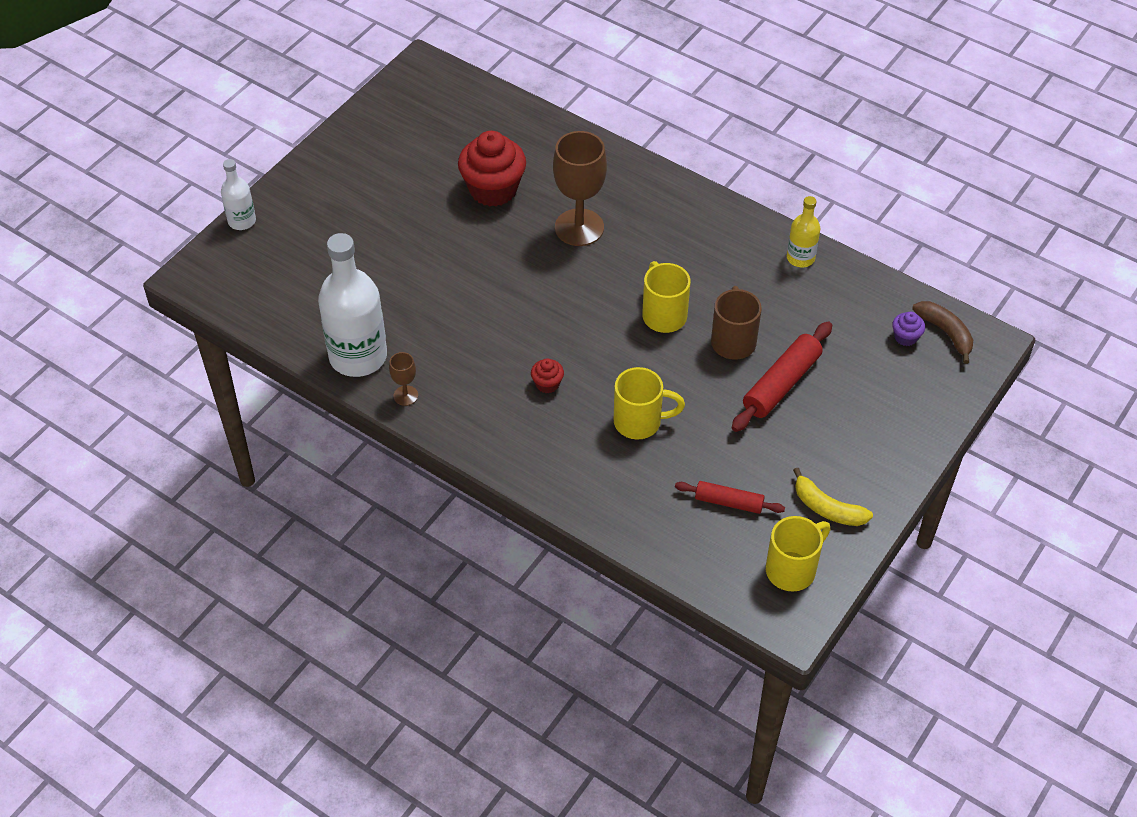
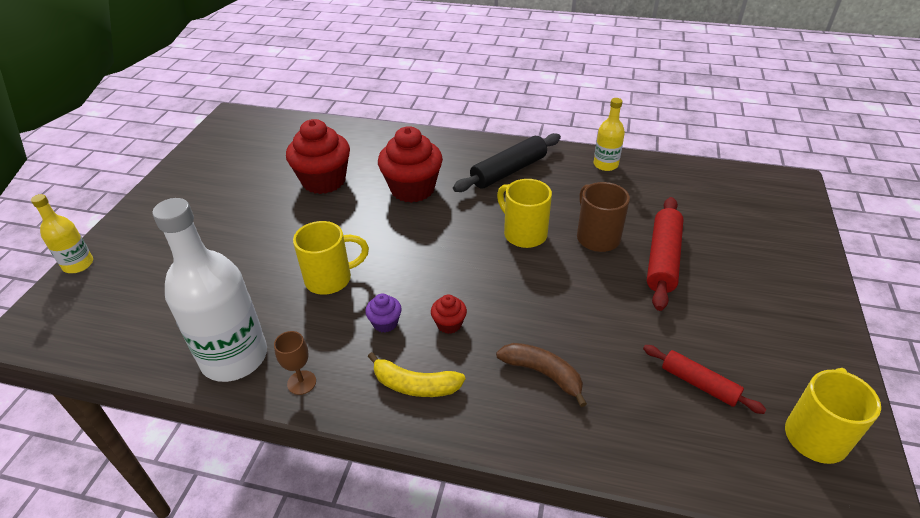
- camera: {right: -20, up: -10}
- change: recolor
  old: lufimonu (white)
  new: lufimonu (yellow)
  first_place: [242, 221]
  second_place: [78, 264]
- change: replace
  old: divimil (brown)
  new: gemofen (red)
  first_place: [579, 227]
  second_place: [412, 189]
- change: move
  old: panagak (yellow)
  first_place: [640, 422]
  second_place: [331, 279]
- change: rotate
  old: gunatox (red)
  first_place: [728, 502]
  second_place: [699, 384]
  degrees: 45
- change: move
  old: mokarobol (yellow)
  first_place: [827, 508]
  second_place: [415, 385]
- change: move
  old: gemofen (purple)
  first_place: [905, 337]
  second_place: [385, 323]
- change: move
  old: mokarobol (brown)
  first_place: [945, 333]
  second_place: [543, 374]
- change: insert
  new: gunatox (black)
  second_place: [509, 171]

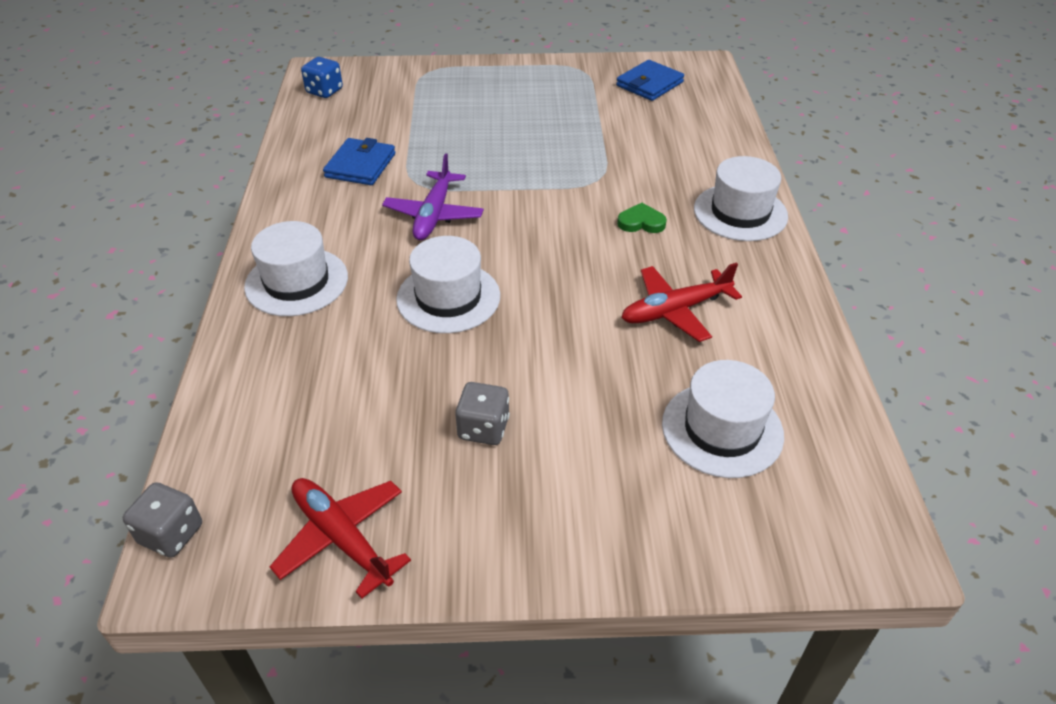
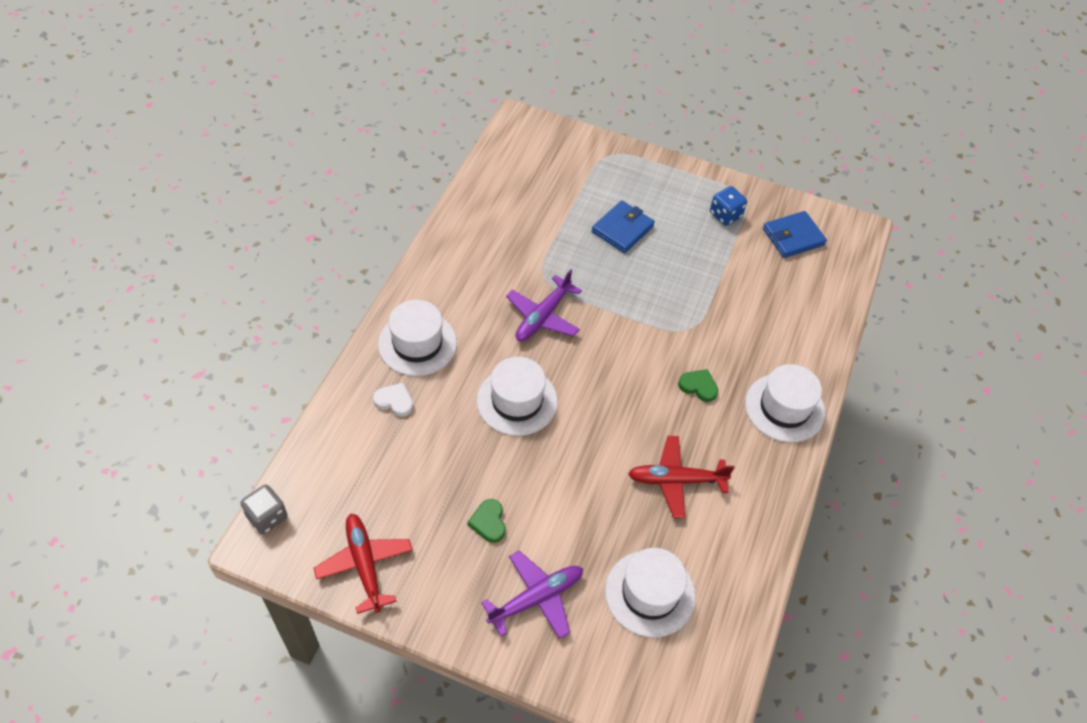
- camera: {right: 20, up: 10}
- change: move
  old: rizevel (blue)
  first_place: [324, 91]
  second_place: [725, 215]
- change: move
  old: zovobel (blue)
  first_place: [360, 165]
  second_place: [622, 229]
- change: replace
  old: rizevel (grey)
  new: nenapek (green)
  first_place: [483, 428]
  second_place: [488, 522]
- change: insert
  new: nenapek (white)
  second_place: [394, 401]
- change: insert
  new: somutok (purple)
  second_place: [536, 598]

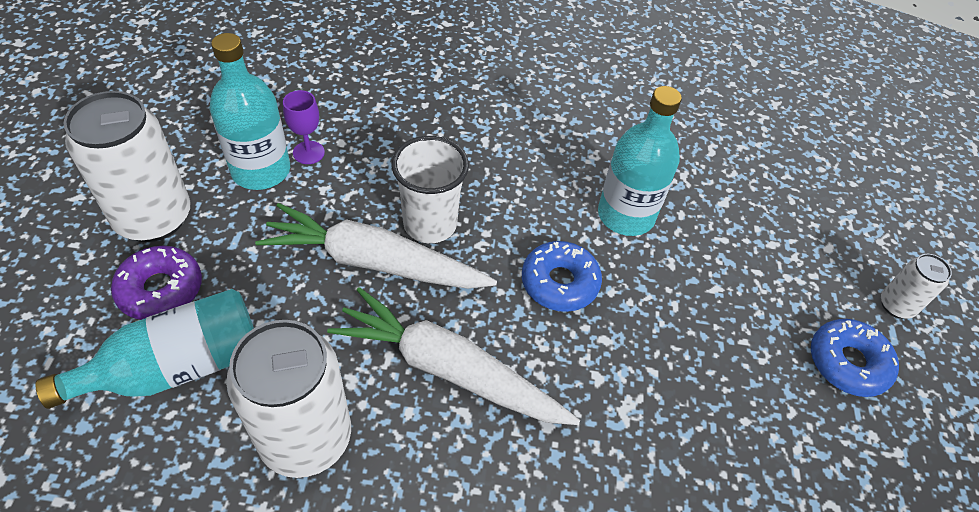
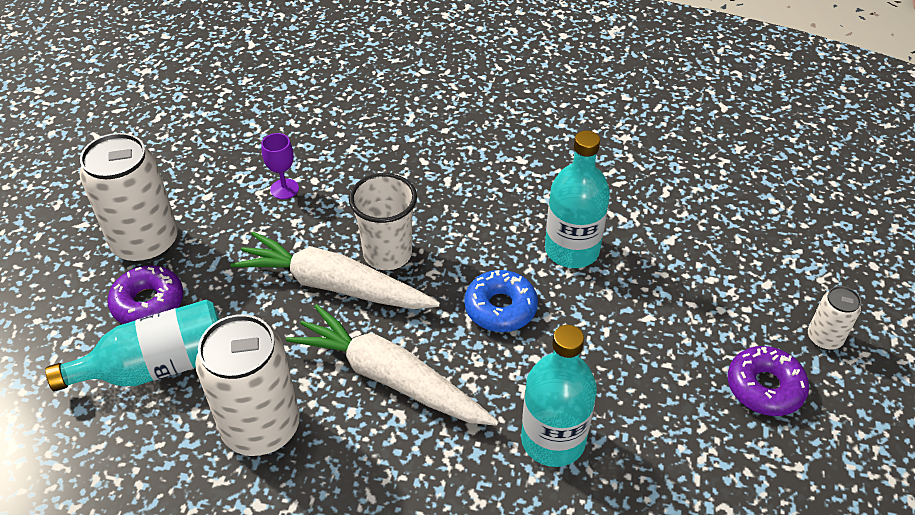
- camera: {right: 10, up: -5}
- change: move
  old: lufimonu (turquoise)
  first_place: [261, 170]
  second_place: [553, 440]
- change: recolor
  old: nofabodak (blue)
  new: nofabodak (purple)
  first_place: [847, 363]
  second_place: [764, 387]

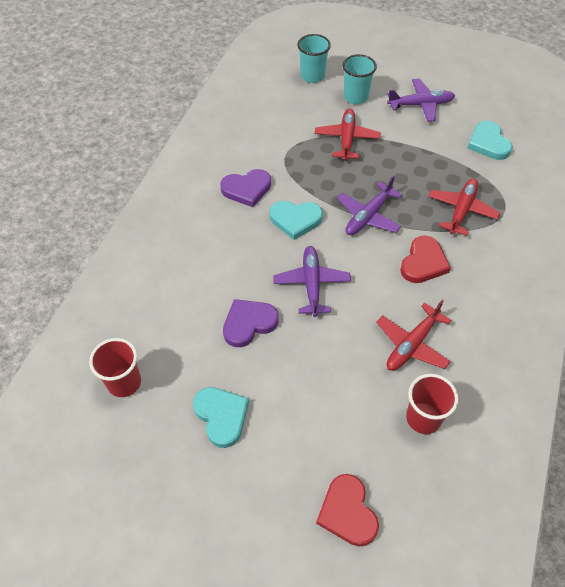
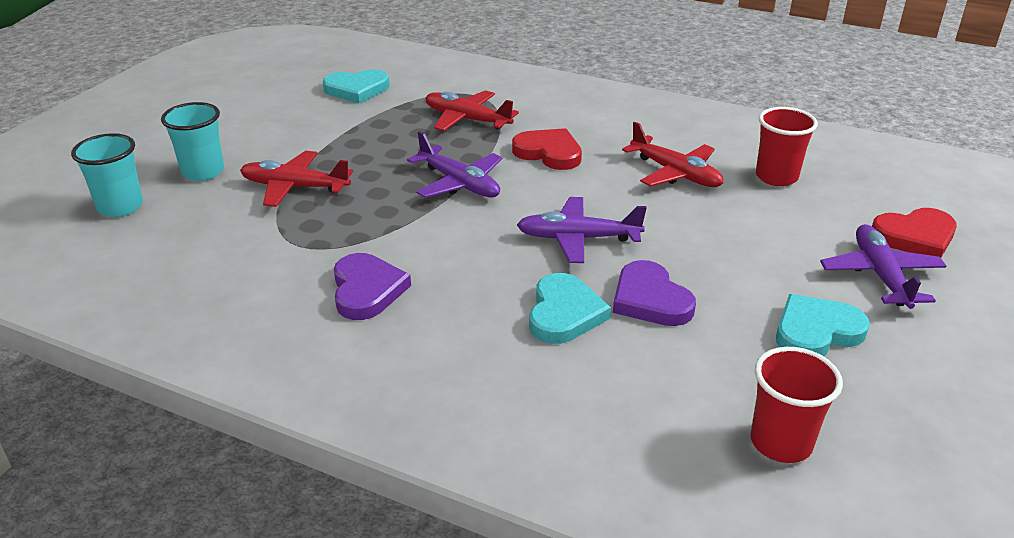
- camera: {right: -85, up: -20}
- change: move
  old: nenapek (turquoise)
  first_place: [295, 220]
  second_place: [564, 313]
- change: move
  old: somutok (purple)
  first_place: [421, 105]
  second_place: [880, 275]

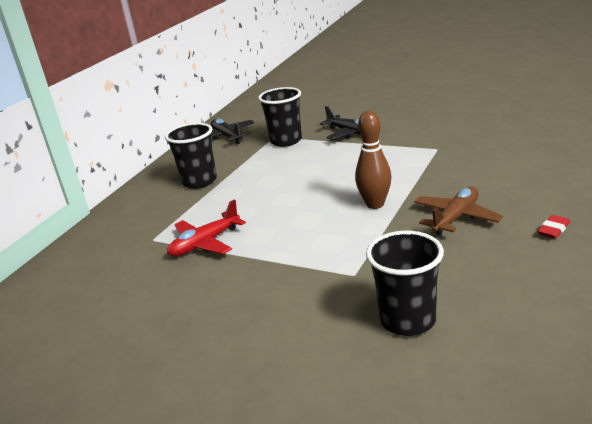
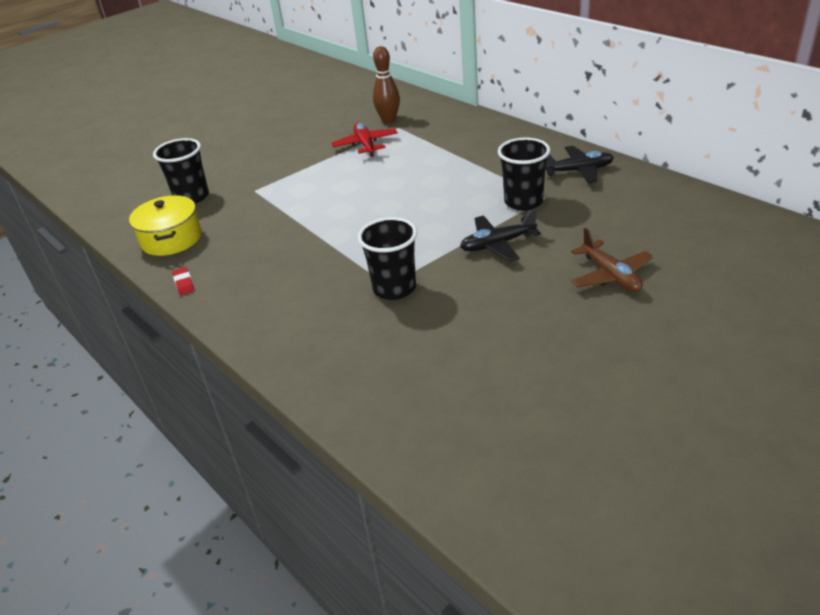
- camera: {right: 115, up: 10}
- change: move
  old: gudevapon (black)
  first_place: [199, 181]
  second_place: [394, 288]
- change: move
  old: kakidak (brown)
  first_place: [375, 204]
  second_place: [388, 120]
- change: move
  old: somutok (brown)
  first_place: [456, 218]
  second_place: [610, 275]
- change: insert
  new: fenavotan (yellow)
  second_place: [171, 239]

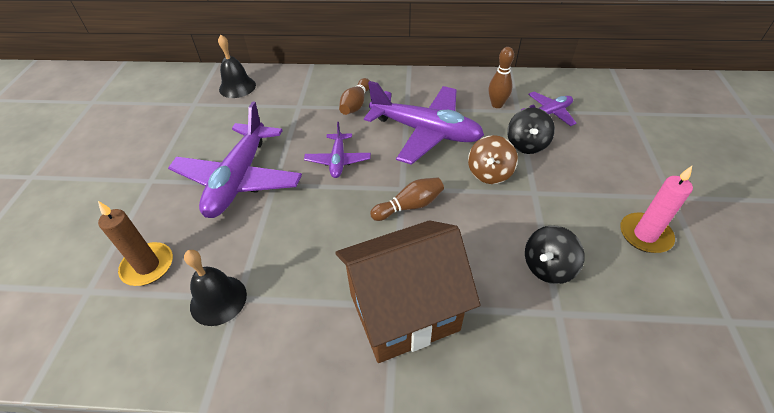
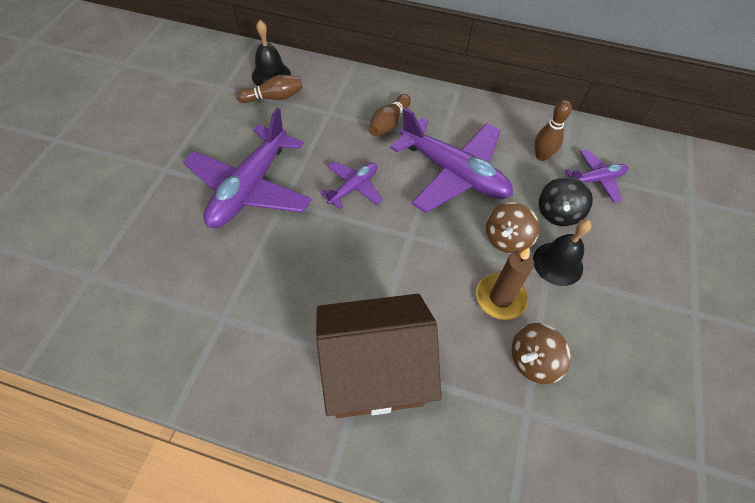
- camera: {right: 10, up: 10}
- change: move
  old: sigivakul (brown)
  first_place: [148, 266]
  second_place: [500, 298]
- change: move
  old: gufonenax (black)
  first_place: [218, 300]
  second_place: [558, 263]
- change: rotate
  old: somutok (purple)
  first_place: [338, 160]
  second_place: [353, 188]
  degrees: -150
- change: move
  old: kakidak (brown)
  first_place: [409, 206]
  second_place: [274, 97]
- change: recolor
  old: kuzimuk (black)
  new: kuzimuk (brown)
  first_place: [548, 267]
  second_place: [533, 361]
- change: delete
  old: sigivakul (pink)
  first_place: [645, 235]

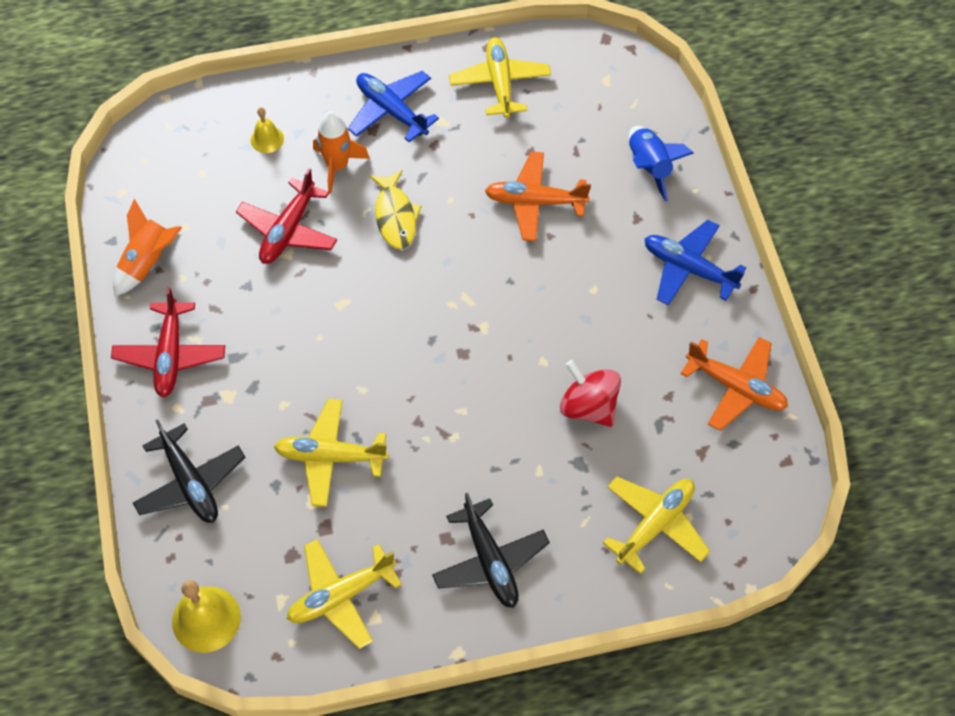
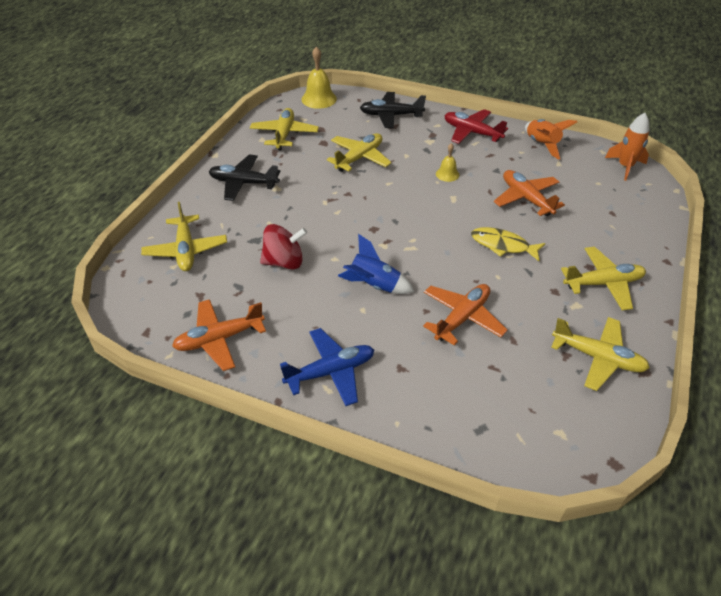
- camera: {right: 125, up: -15}
- change: recolor
  old: somutok (red)
  new: somutok (orange)
  first_place: [288, 230]
  second_place: [526, 198]
- change: move
  old: gufonenax (yellow)
  first_place: [267, 139]
  second_place: [447, 174]
- change: move
  old: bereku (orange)
  first_place: [337, 166]
  second_place: [625, 167]
- change: recolor
  old: somutok (blue)
  new: somutok (yellow)
  first_place: [391, 111]
  second_place: [603, 283]
- change: move
  old: bereku (blue)
  first_place: [649, 167]
  second_place: [374, 285]

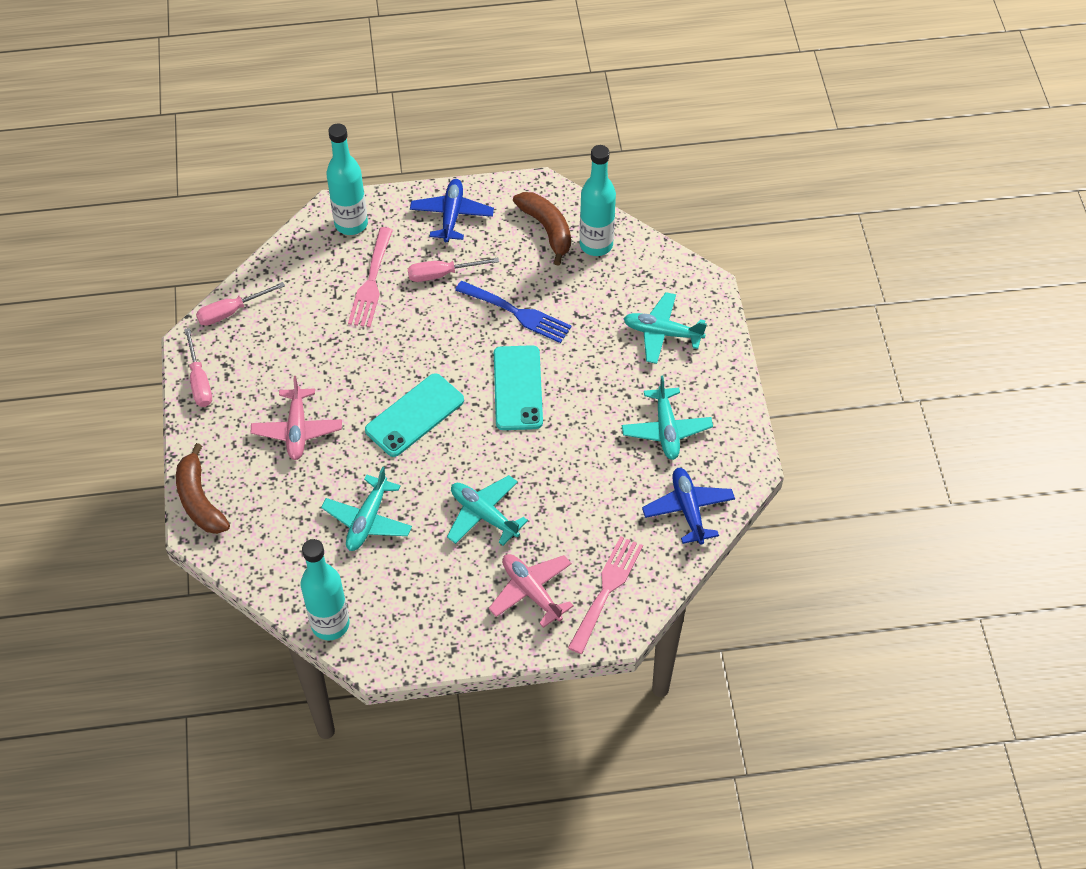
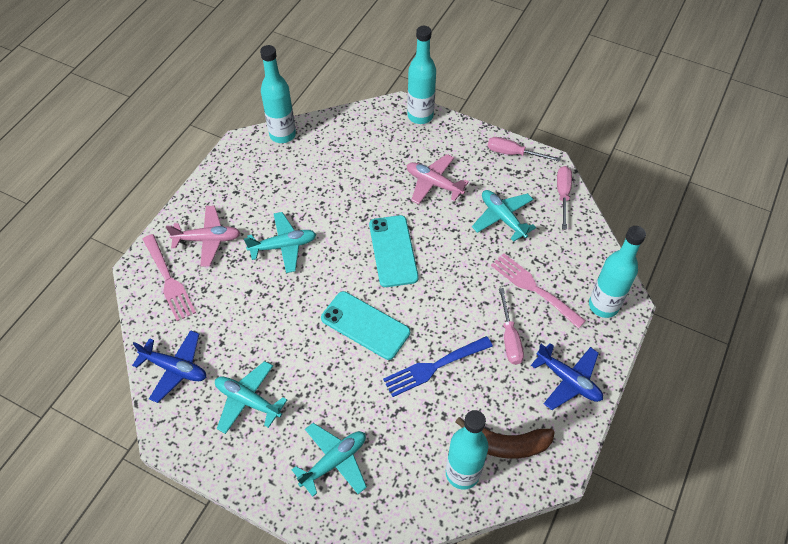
- camera: {right: 125, up: 0}
- change: replace
  old: mokarobol (brown)
  new: lufimonu (turquoise)
  first_place: [199, 500]
  second_place: [420, 116]
- change: move
  old: somutok (turquoise)
  first_place: [368, 520]
  second_place: [503, 218]
- change: rotate
  old: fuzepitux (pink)
  first_place: [442, 274]
  second_place: [509, 338]
  degrees: 150

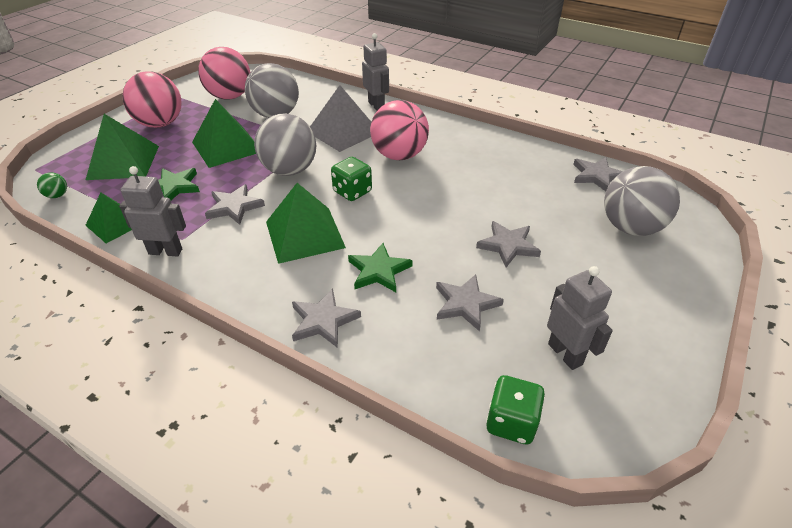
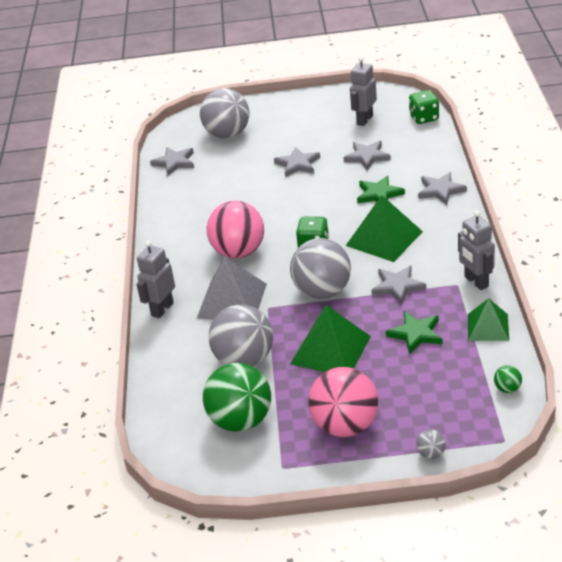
- camera: {right: -120, up: -5}
- change: delete
  old: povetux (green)
  first_place: [123, 162]
- change: recolor
  old: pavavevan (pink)
  new: pavavevan (green)
  first_place: [230, 96]
  second_place: [241, 421]
- change: insert
  new: pavavevan (grey)
  second_place: [431, 454]

